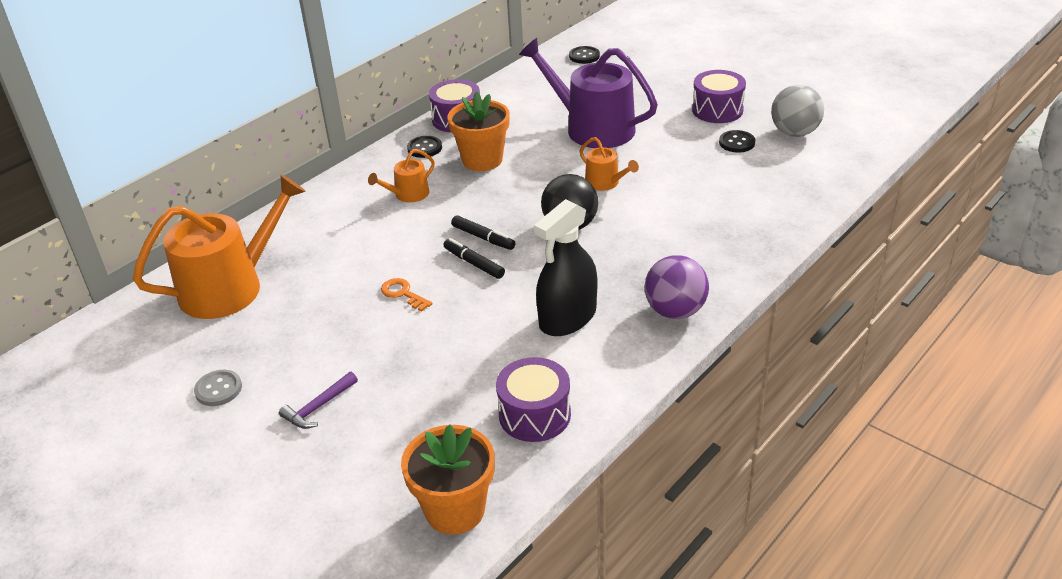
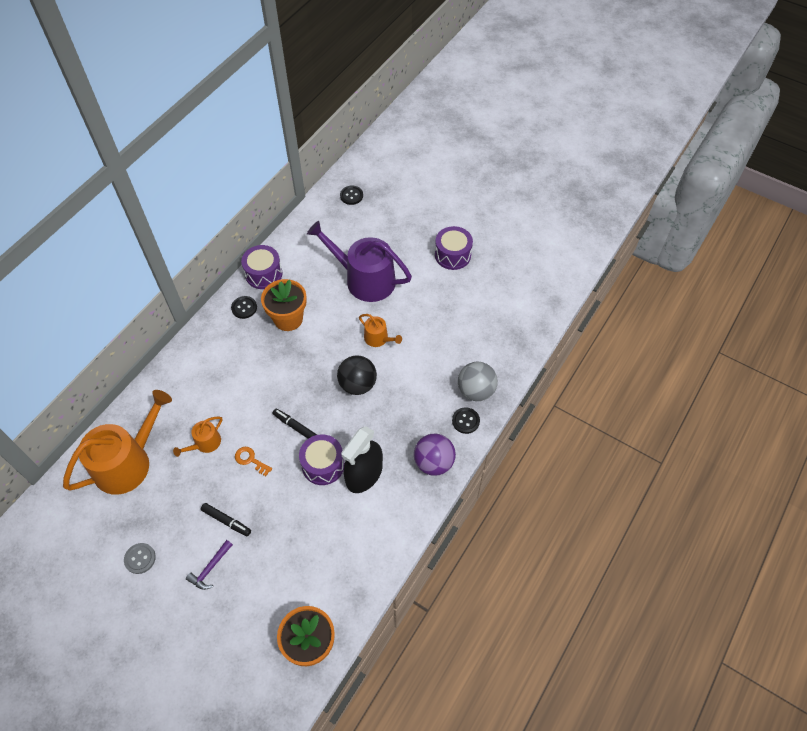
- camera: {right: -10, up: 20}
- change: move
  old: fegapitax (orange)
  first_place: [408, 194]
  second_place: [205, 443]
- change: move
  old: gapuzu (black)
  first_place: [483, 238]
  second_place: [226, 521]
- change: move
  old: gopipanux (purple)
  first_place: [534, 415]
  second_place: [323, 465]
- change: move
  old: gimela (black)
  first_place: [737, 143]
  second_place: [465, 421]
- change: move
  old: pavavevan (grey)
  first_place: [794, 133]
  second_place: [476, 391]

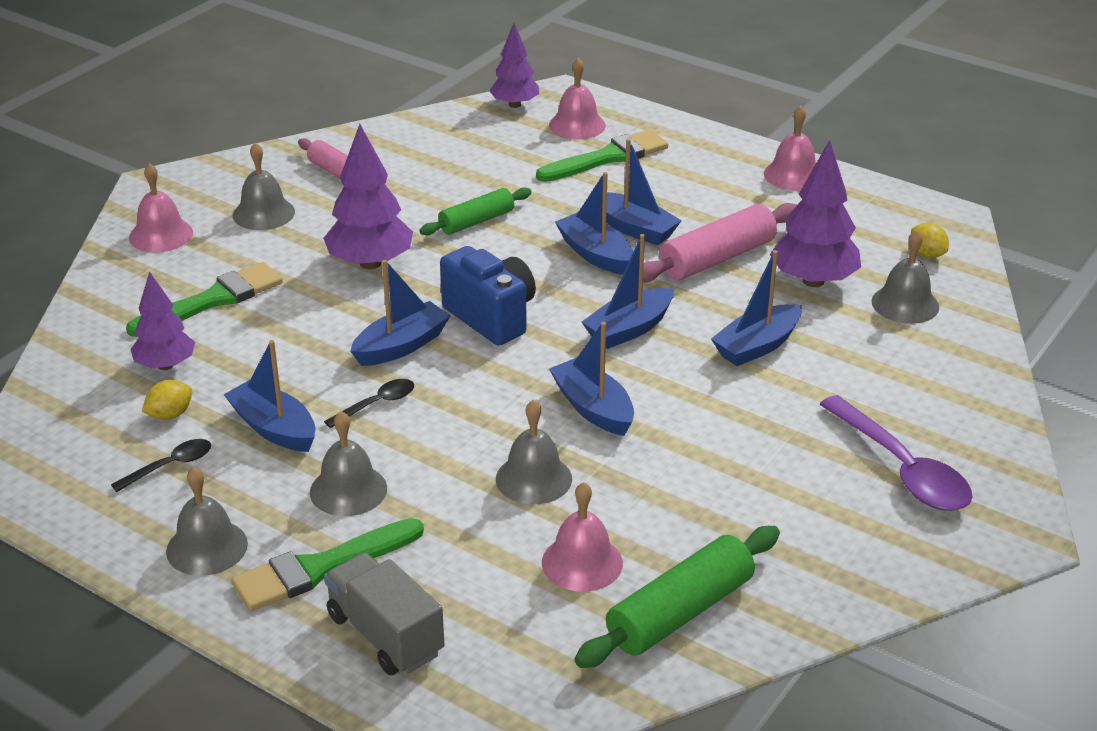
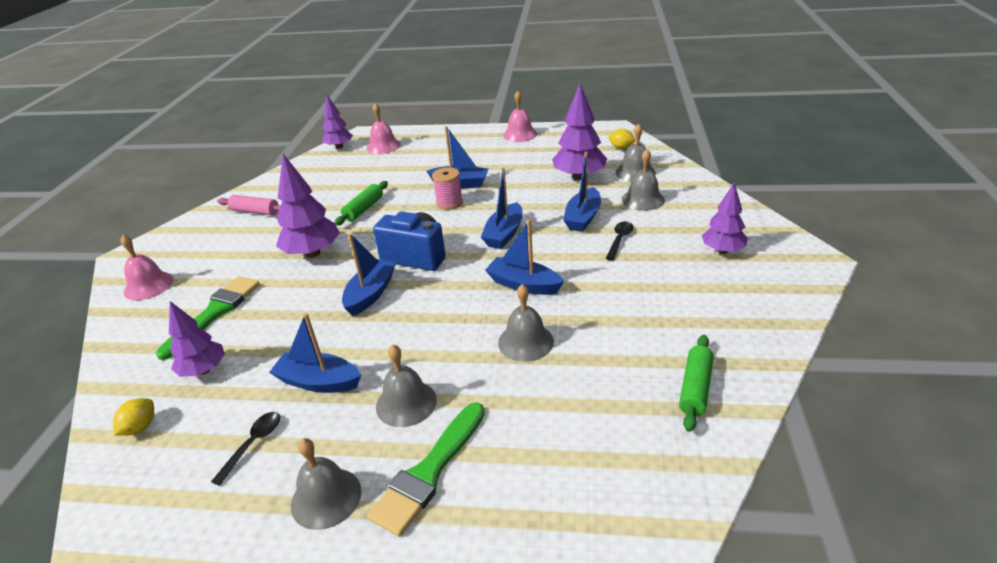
- camera: {right: -25, up: 0}
- change: move
  old: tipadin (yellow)
  first_place: [170, 415]
  second_place: [140, 427]
- change: move
  old: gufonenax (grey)
  first_place: [263, 213]
  second_place: [643, 199]
- change: move
  old: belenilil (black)
  first_place: [376, 404]
  second_place: [619, 240]
- change: delete
  old: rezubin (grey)
  first_place: [385, 635]
- change: delete
  old: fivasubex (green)
  first_place: [607, 157]
- change: delete
  old: gufonenax (pink)
  first_place: [582, 562]
- change: replace
  old: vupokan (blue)
  new: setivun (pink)
  first_place: [595, 254]
  second_place: [449, 203]
- change: resize
  old: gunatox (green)
  first_place: [680, 612]
  second_place: [695, 388]
  factor: 0.64
- change: delete
  old: gunatox (pink)
  first_place: [717, 258]
- change: replace
  old: belenilil (purple)
  new: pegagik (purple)
  first_place: [901, 468]
  second_place: [722, 251]

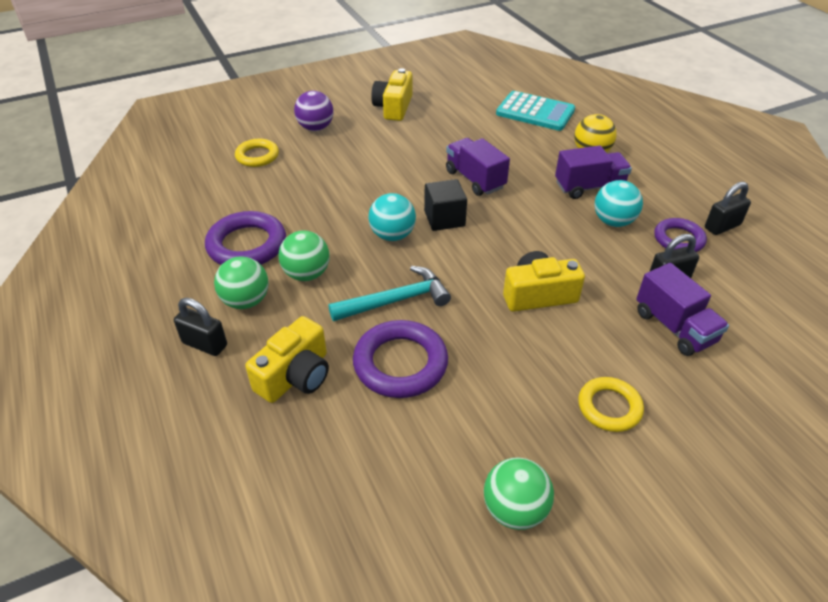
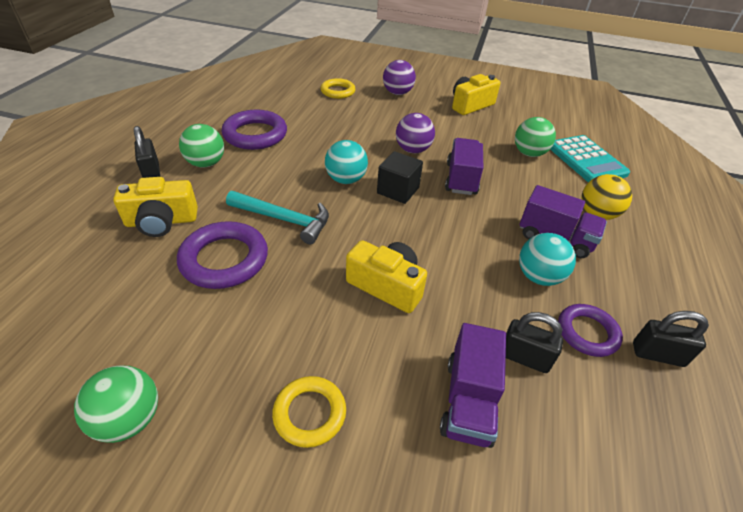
- camera: {right: 40, up: 0}
- change: move
  old: pavavevan (green)
  first_place: [307, 274]
  second_place: [529, 153]
- change: insert
  new: pavavevan (purple)
  second_place: [413, 150]

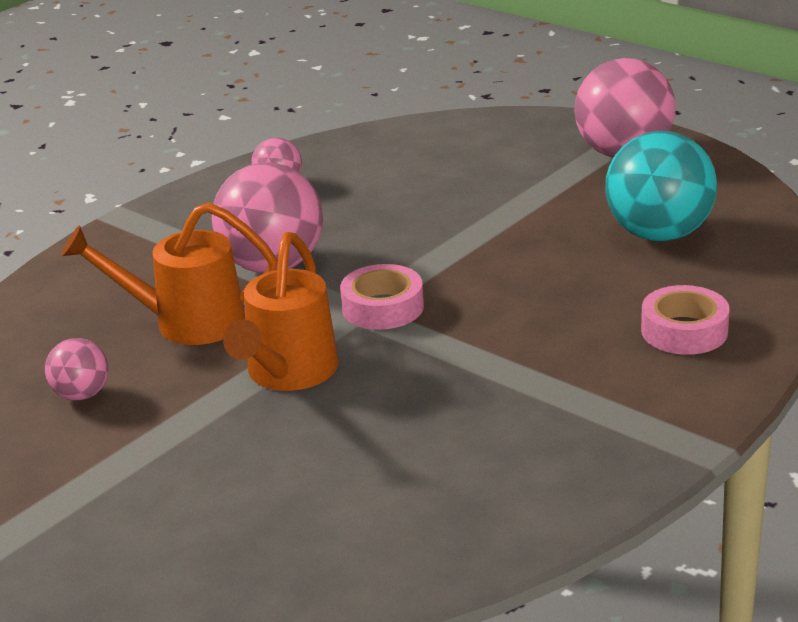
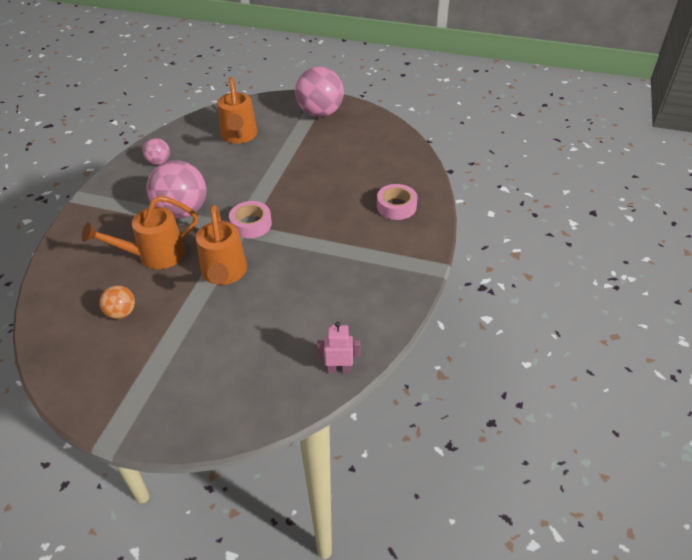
- camera: {right: -25, up: 15}
- change: recolor
  old: pavavevan (pink)
  new: pavavevan (orange)
  first_place: [81, 395]
  second_place: [121, 313]
- change: delete
  old: pavavevan (turquoise)
  first_place: [659, 234]
- change: insert
  new: fegapitax (orange)
  second_place: [239, 136]
- change: insert
  new: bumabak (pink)
  second_place: [339, 369]

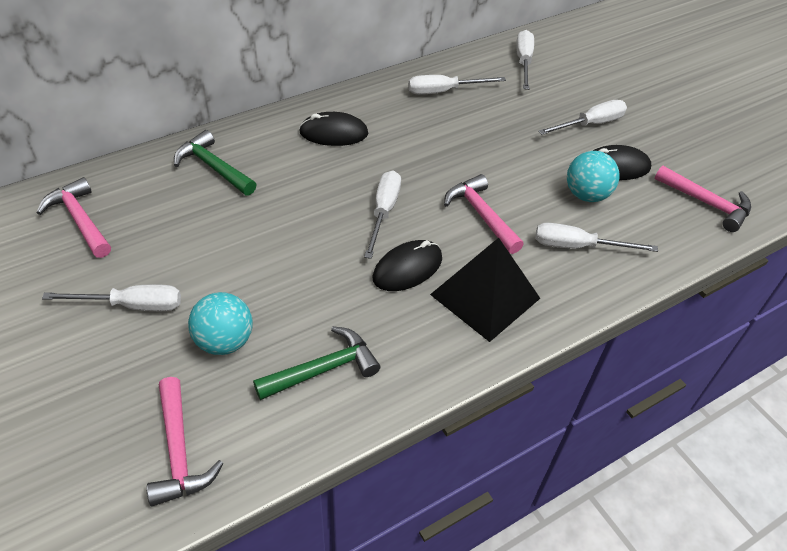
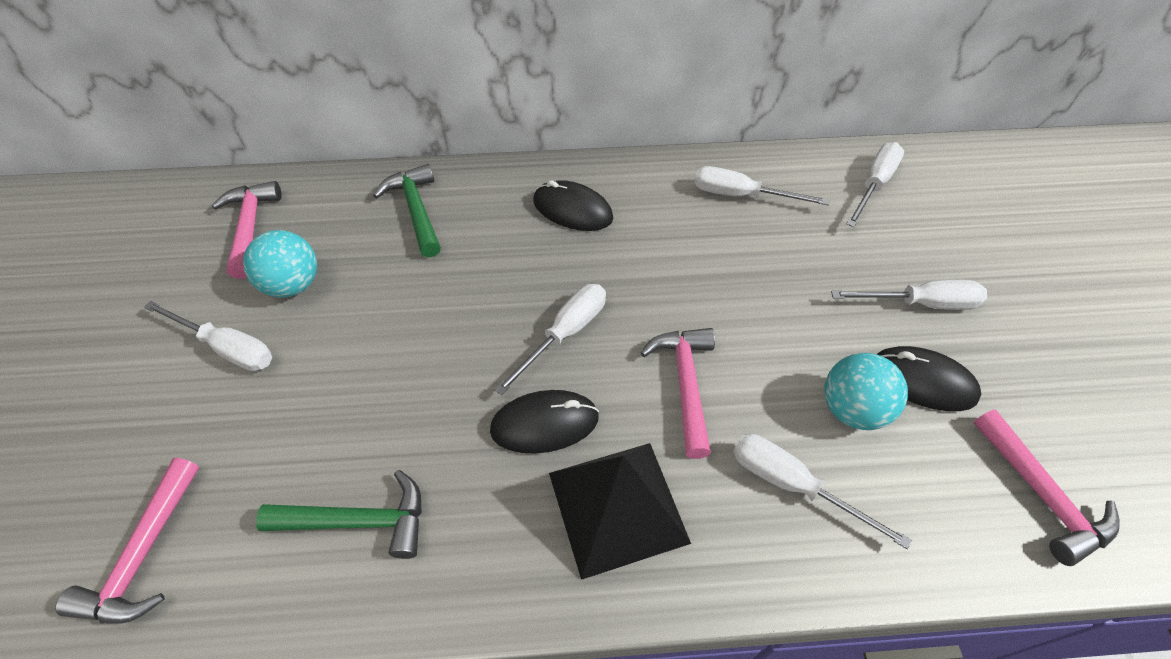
- camera: {right: 30, up: 5}
- change: move
  old: pavavevan (turquoise)
  first_place: [224, 341]
  second_place: [293, 285]

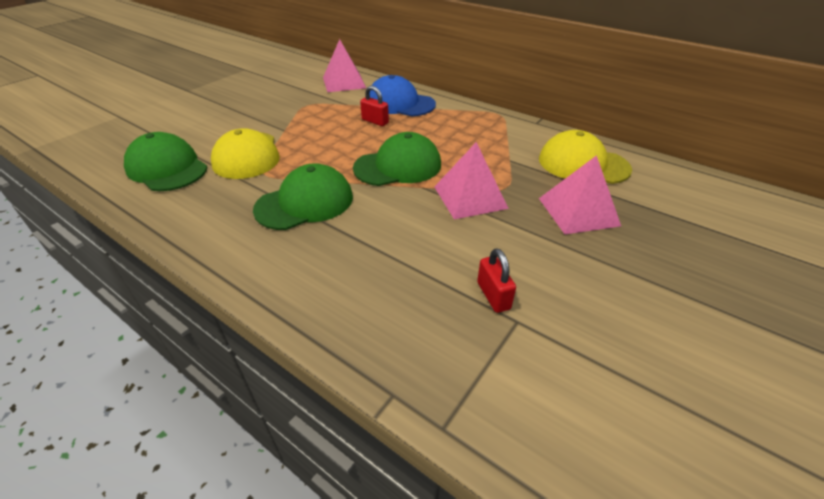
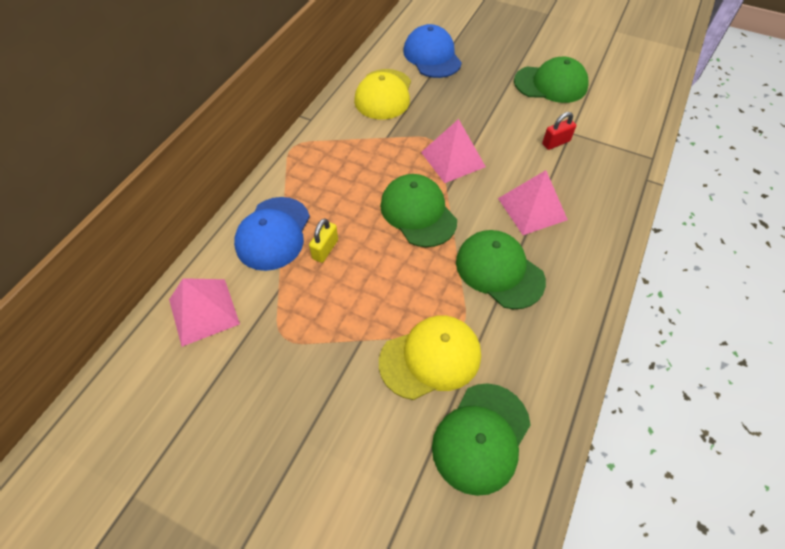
- camera: {right: -100, up: 15}
- change: recolor
  old: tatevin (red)
  new: tatevin (yellow)
  first_place: [375, 121]
  second_place: [325, 249]
- change: move
  old: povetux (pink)
  first_place: [578, 211]
  second_place: [532, 208]
- change: insert
  new: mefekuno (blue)
  second_place: [432, 56]
- change: insert
  new: mefekuno (green)
  second_place: [551, 84]

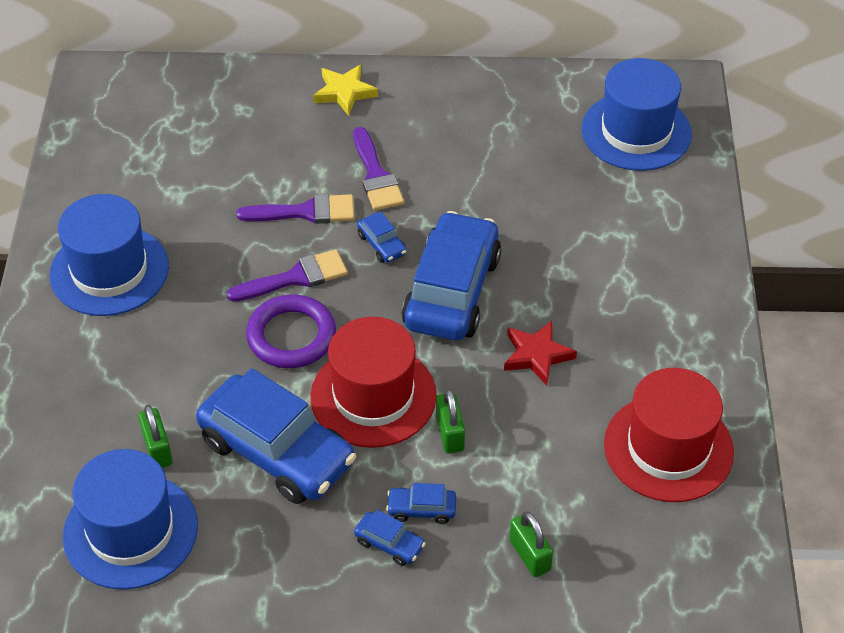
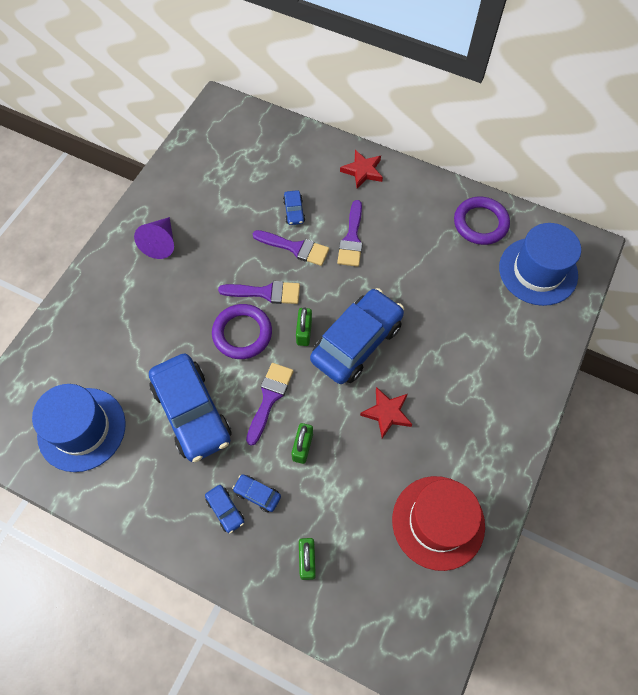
- camera: {right: 25, up: 15}
- change: replace
  old: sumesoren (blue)
  new: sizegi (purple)
  first_place: [109, 270]
  second_place: [161, 243]
- change: move
  old: tatevin (green)
  first_place: [157, 449]
  second_place: [304, 332]
- change: replace
  old: sumesoren (red)
  new: fivasubex (purple)
  first_place: [373, 396]
  second_place: [269, 398]
- change: recolor
  old: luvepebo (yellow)
  new: luvepebo (red)
  first_place: [344, 92]
  second_place: [362, 171]
- change: move
  old: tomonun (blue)
  first_place: [382, 244]
  second_place: [294, 211]
- change: insert
  new: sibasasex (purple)
  second_place: [480, 223]

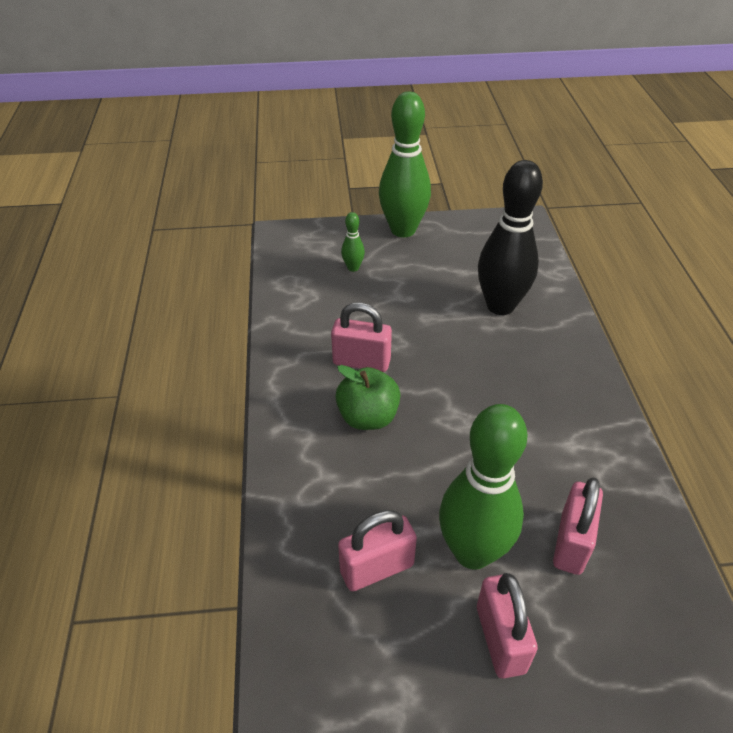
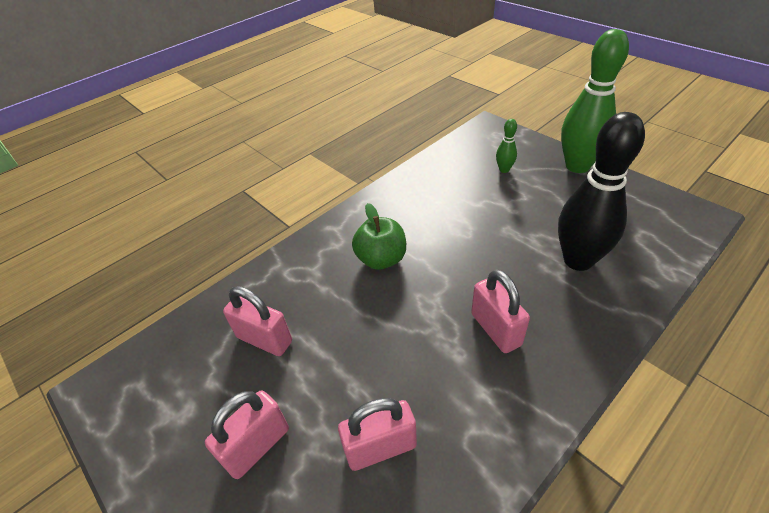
- camera: {right: 55, up: 0}
- change: move
  old: tatevin (pink)
  first_place: [361, 362]
  second_place: [495, 329]
- change: delete
  old: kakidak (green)
  first_place: [472, 552]

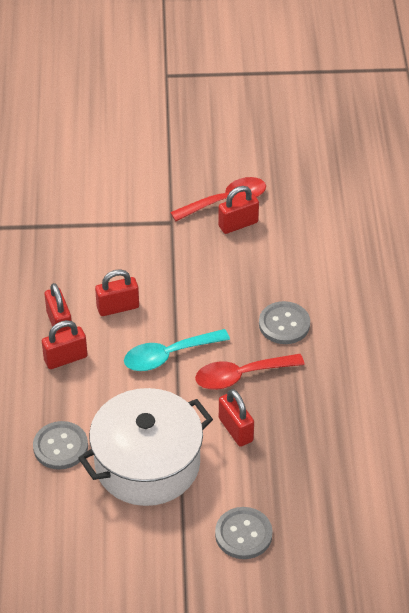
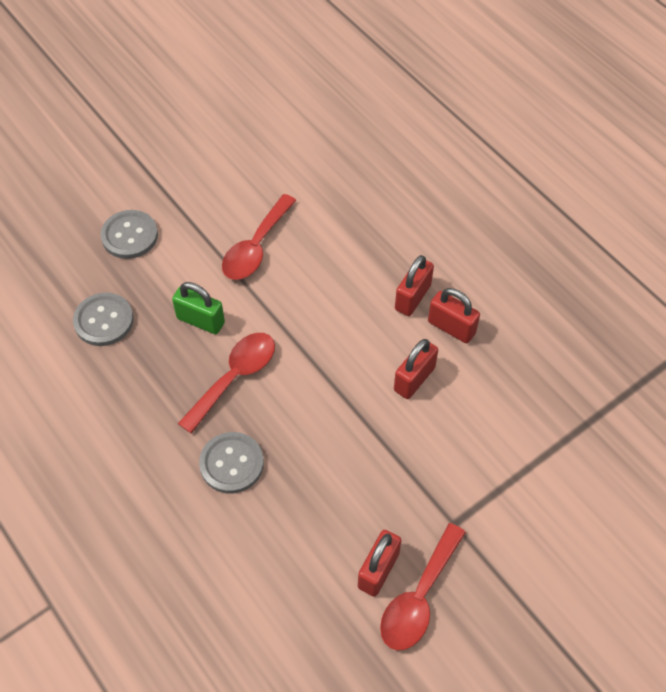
- camera: {right: 145, up: 10}
- change: move
  old: gimela (grey)
  first_place: [60, 447]
  second_place: [104, 320]
- change: replace
  old: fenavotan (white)
  new: belenilil (red)
  first_place: [147, 463]
  second_place: [256, 247]
- change: delete
  old: belenilil (turquoise)
  first_place: [169, 355]
- change: recolor
  old: tatevin (red)
  new: tatevin (green)
  first_place: [236, 430]
  second_place: [200, 321]

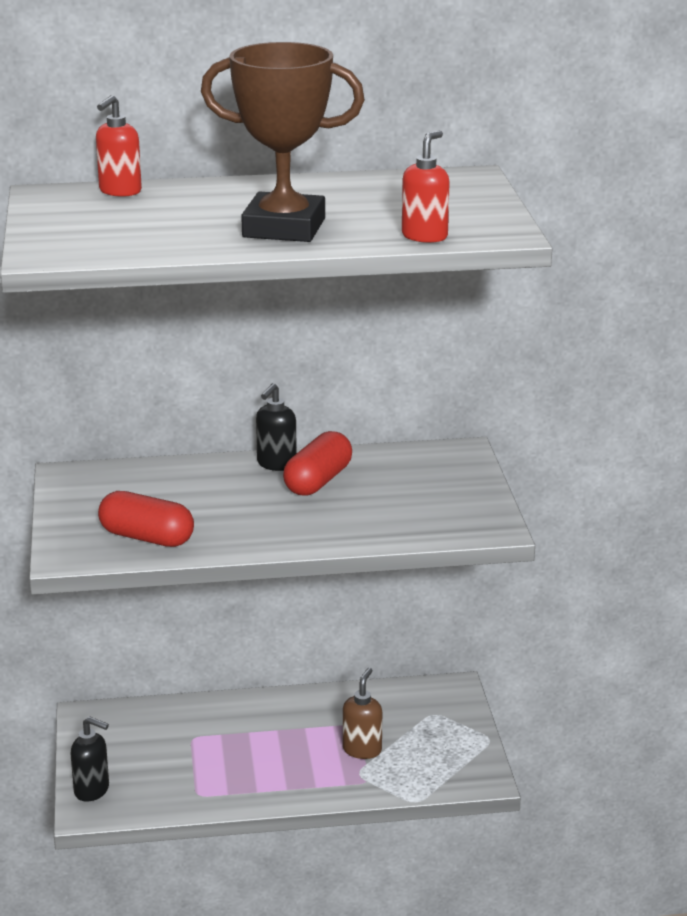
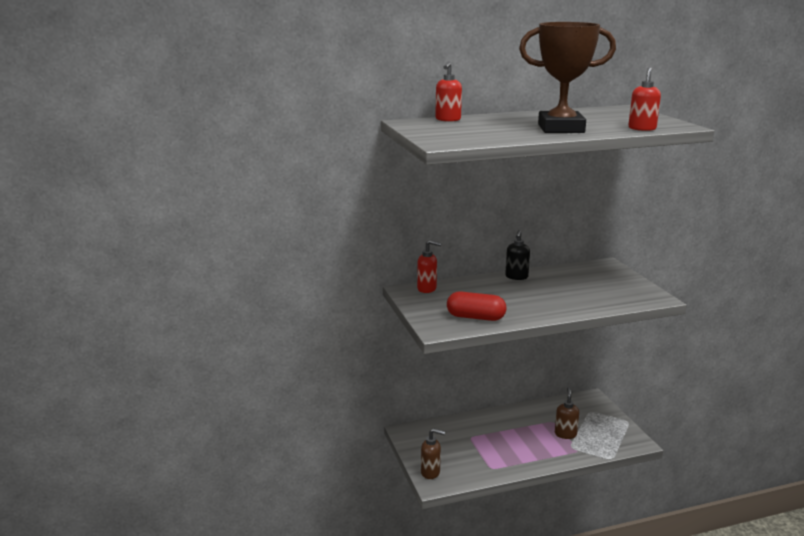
- camera: {right: -10, up: -5}
- change: recolor
  old: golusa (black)
  new: golusa (brown)
  first_place: [92, 790]
  second_place: [431, 472]
- change: delete
  old: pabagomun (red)
  first_place: [318, 481]
- change: insert
  new: golusa (red)
  second_place: [427, 289]

